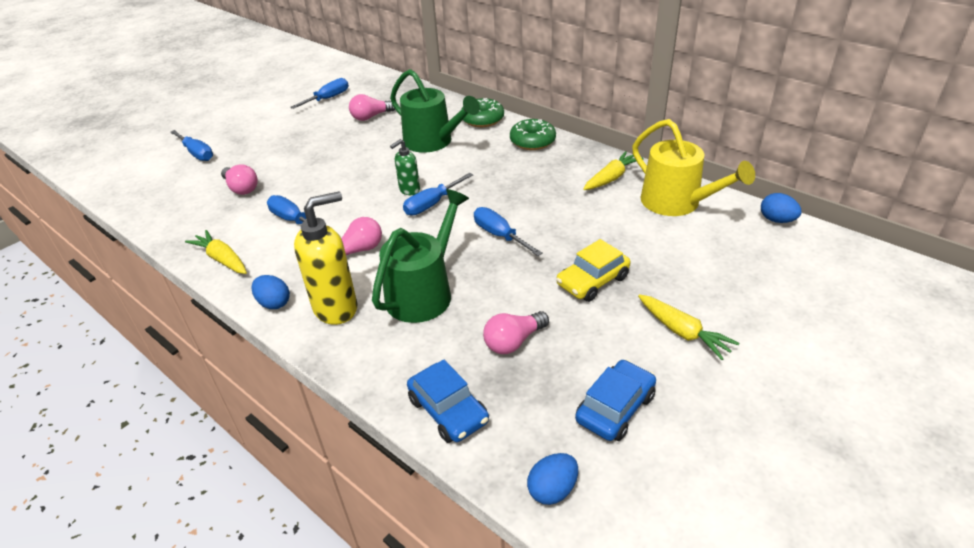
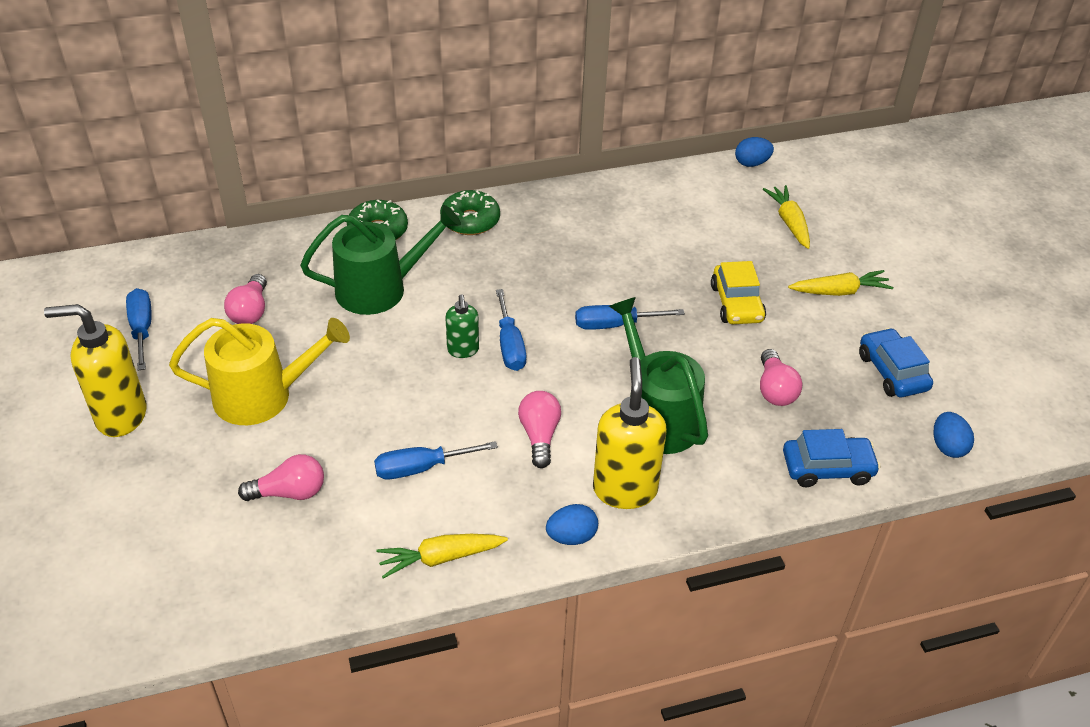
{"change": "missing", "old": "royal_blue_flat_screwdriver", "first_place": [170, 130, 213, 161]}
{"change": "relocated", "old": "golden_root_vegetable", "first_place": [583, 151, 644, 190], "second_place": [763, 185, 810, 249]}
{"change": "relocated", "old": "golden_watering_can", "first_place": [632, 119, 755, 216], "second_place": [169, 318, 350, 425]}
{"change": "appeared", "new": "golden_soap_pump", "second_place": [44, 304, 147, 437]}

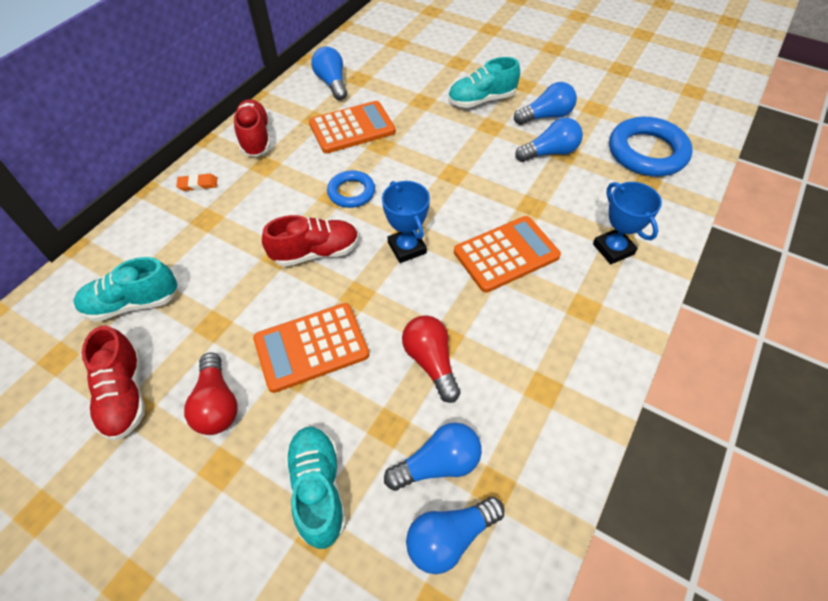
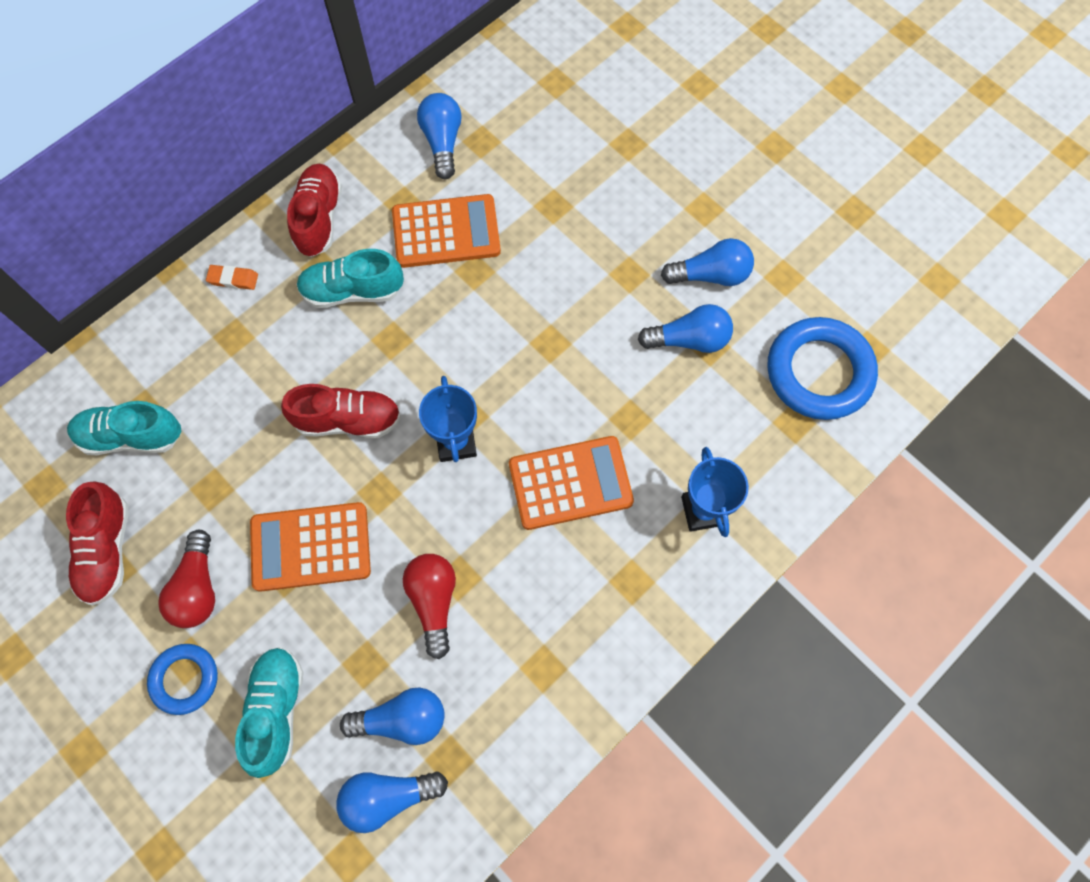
{"change": "relocated", "old": "royal_blue_torus", "first_place": [327, 170, 375, 208], "second_place": [147, 644, 218, 715]}
{"change": "relocated", "old": "teal_shoe", "first_place": [448, 57, 520, 108], "second_place": [296, 249, 404, 308]}

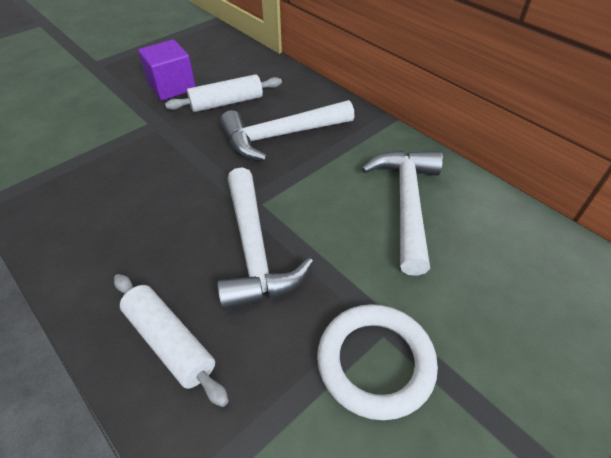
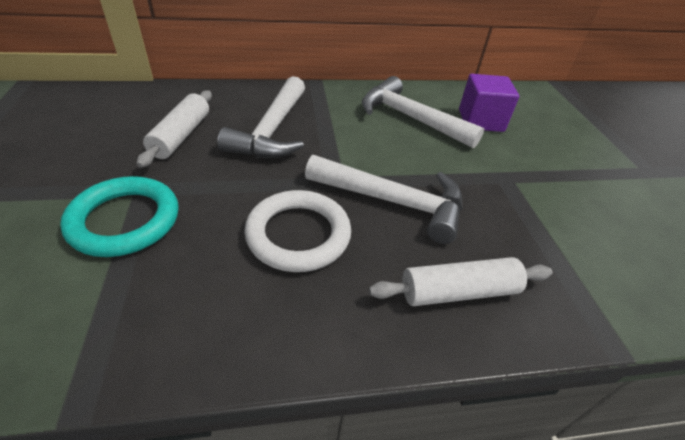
{"change": "relocated", "old": "royal_purple_block", "first_place": [138, 40, 196, 100], "second_place": [459, 74, 519, 132]}
{"change": "relocated", "old": "snow-white_torus", "first_place": [317, 304, 438, 420], "second_place": [244, 190, 351, 272]}
{"change": "appeared", "new": "teal_torus", "second_place": [60, 176, 179, 257]}

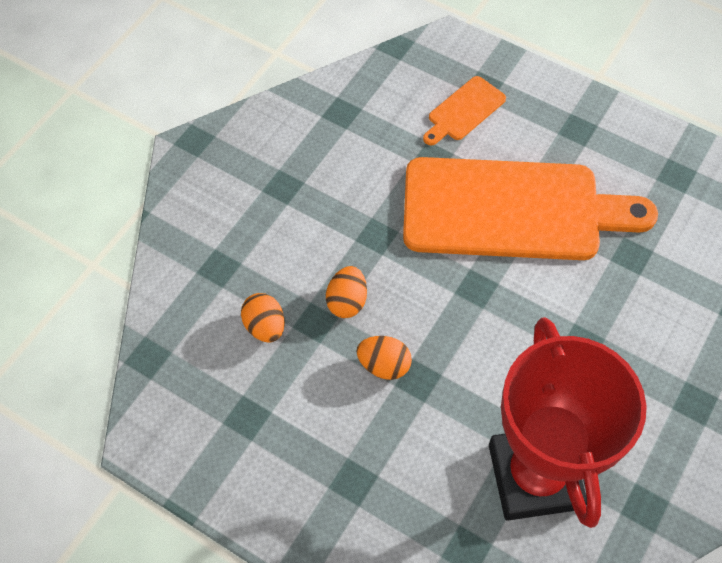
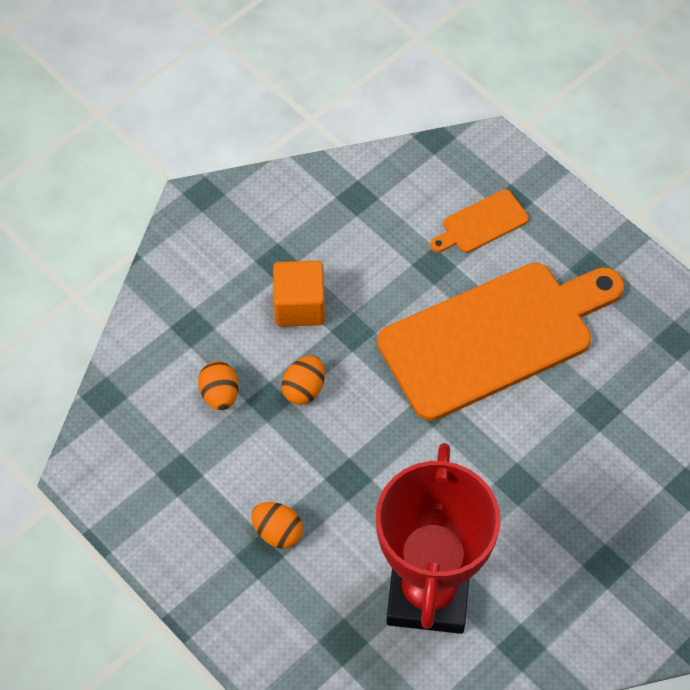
{"change": "relocated", "old": "bright_orange_egg_shape", "first_place": [357, 336, 412, 380], "second_place": [251, 502, 303, 549]}
{"change": "spun", "old": "bright_orange_bread_board", "first_place": [403, 157, 658, 260], "second_place": [377, 263, 624, 421], "degrees": -45}
{"change": "appeared", "new": "bright_orange_block", "second_place": [273, 261, 325, 327]}

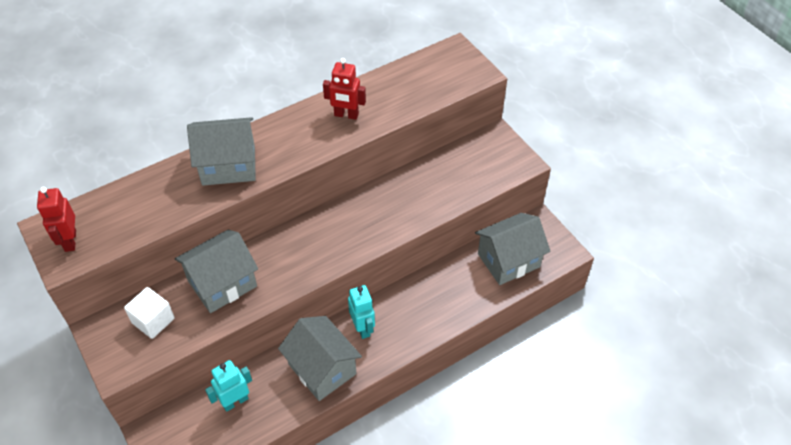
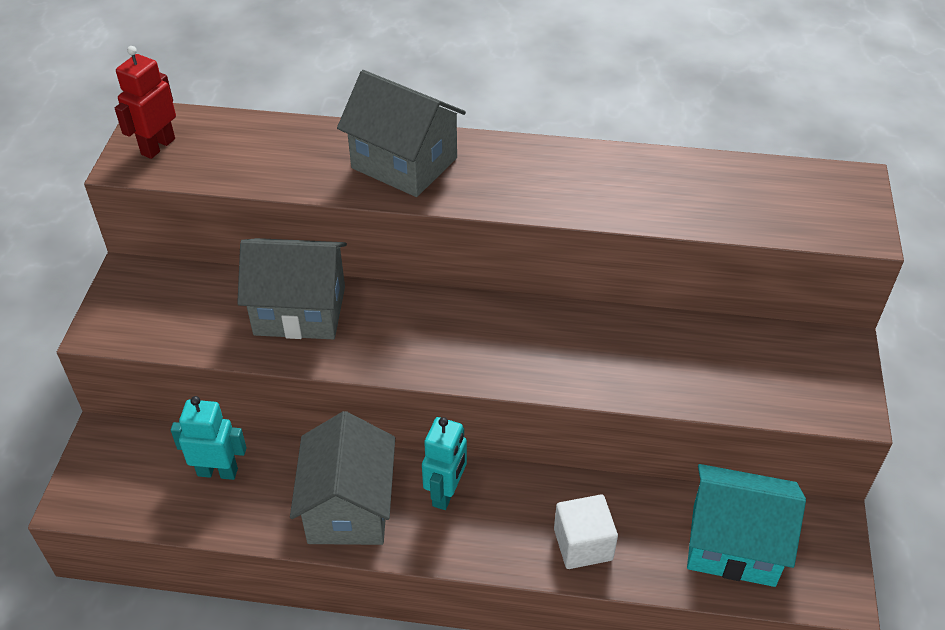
{"change": "relocated", "old": "snow-white_block", "first_place": [124, 287, 175, 339], "second_place": [554, 495, 618, 569]}
{"change": "missing", "old": "red_toy_robot", "first_place": [323, 58, 366, 120]}
{"change": "colour", "old": "ash-grey_toy_house", "new": "teal_toy_house", "first_place": [475, 213, 551, 285], "second_place": [687, 464, 806, 587]}

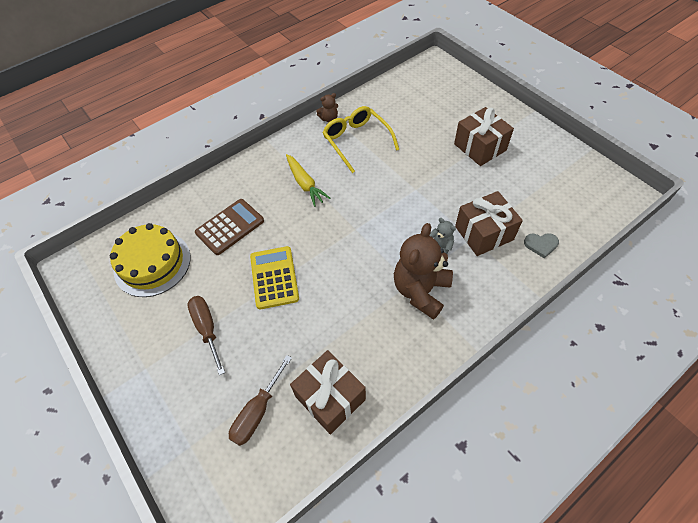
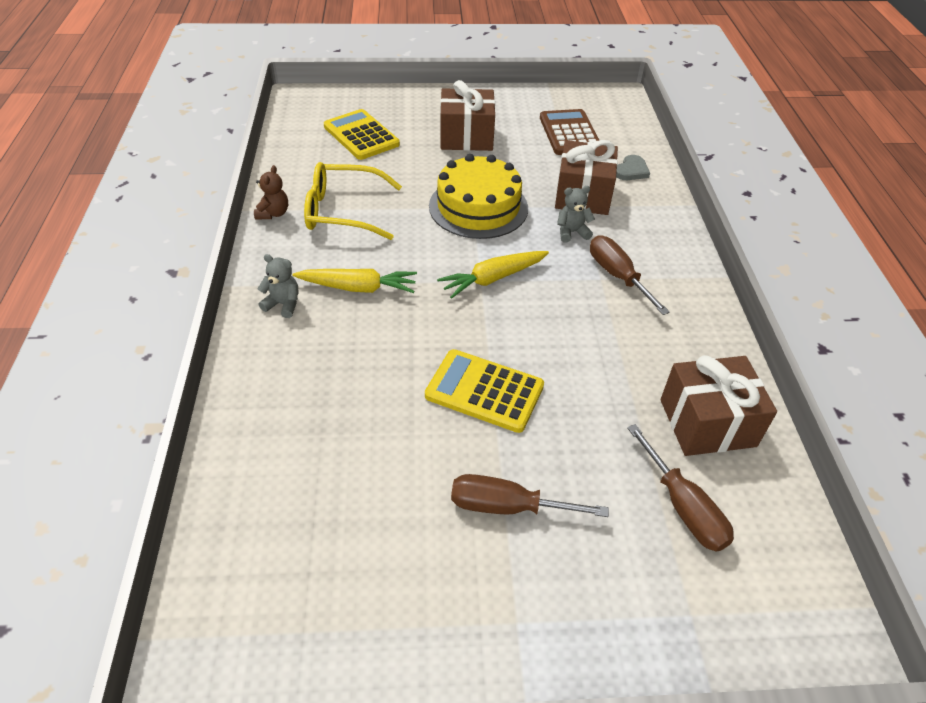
{"change": "relocated", "old": "golden_cake", "first_place": [110, 223, 191, 297], "second_place": [429, 154, 528, 239]}
{"change": "relocated", "old": "russet_adding_machine", "first_place": [195, 199, 264, 255], "second_place": [540, 109, 599, 155]}
{"change": "exchanged", "old": "russet_teddy", "new": "russet_flat_screwdriver", "first_place": [394, 223, 453, 320], "second_place": [590, 235, 670, 315]}
{"change": "appeared", "new": "ash-grey_teddy", "second_place": [258, 254, 298, 318]}
{"change": "appeared", "new": "golden_adding_machine", "second_place": [324, 109, 400, 160]}
{"change": "appeared", "new": "golden_root_vegetable", "second_place": [437, 251, 549, 299]}

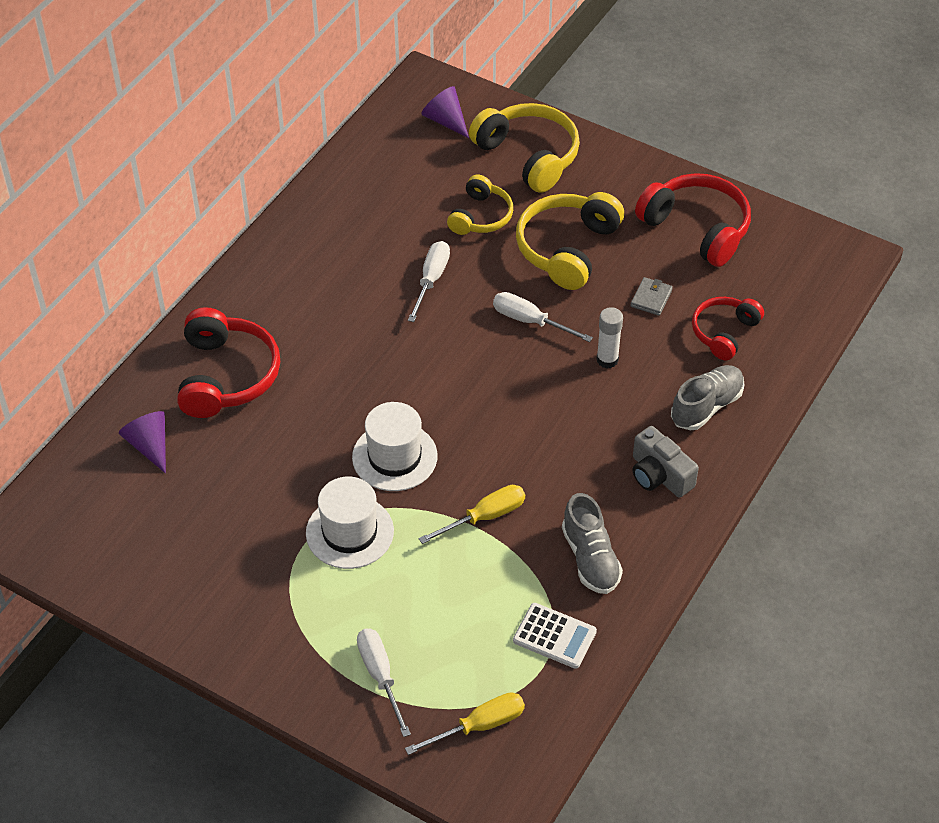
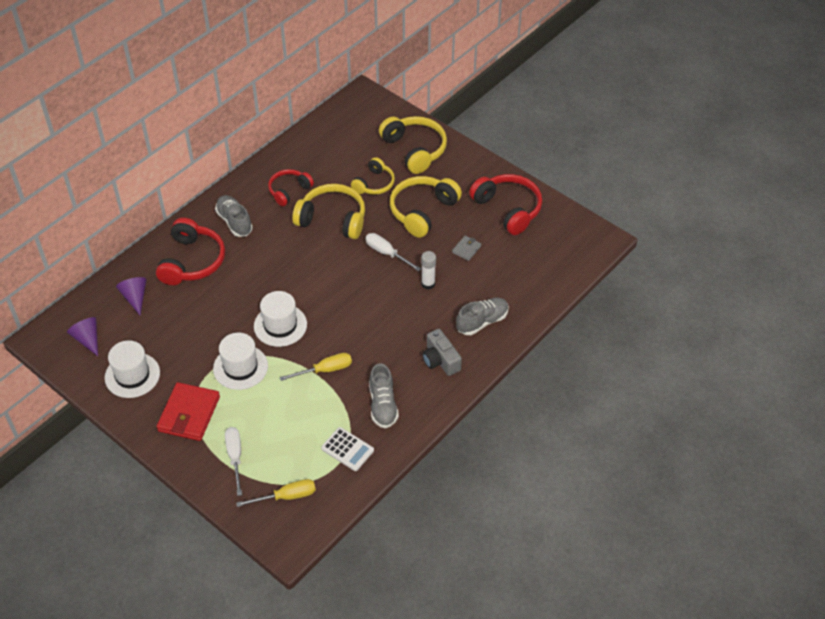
{"change": "exchanged", "old": "snow-white_flat_screwdriver", "new": "golden_headset", "first_place": [408, 241, 450, 322], "second_place": [292, 184, 365, 239]}
{"change": "relocated", "old": "royal_purple_cone_shape", "first_place": [421, 86, 469, 138], "second_place": [67, 317, 98, 356]}
{"change": "relocated", "old": "red_headset", "first_place": [692, 297, 764, 360], "second_place": [268, 169, 314, 206]}
{"change": "appeared", "new": "snow-white_tall_hat", "second_place": [105, 340, 160, 398]}
{"change": "appeared", "new": "red_billfold", "second_place": [157, 382, 220, 441]}
{"change": "appeared", "new": "ash-grey_shoe", "second_place": [215, 195, 253, 237]}

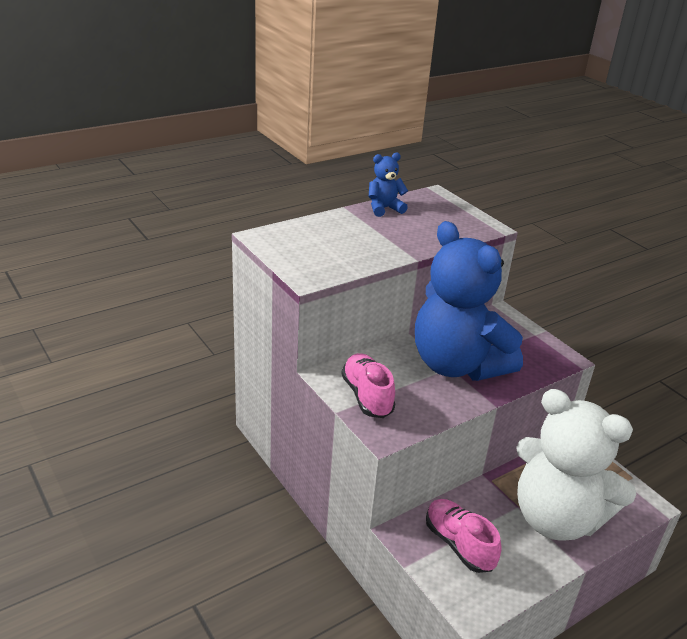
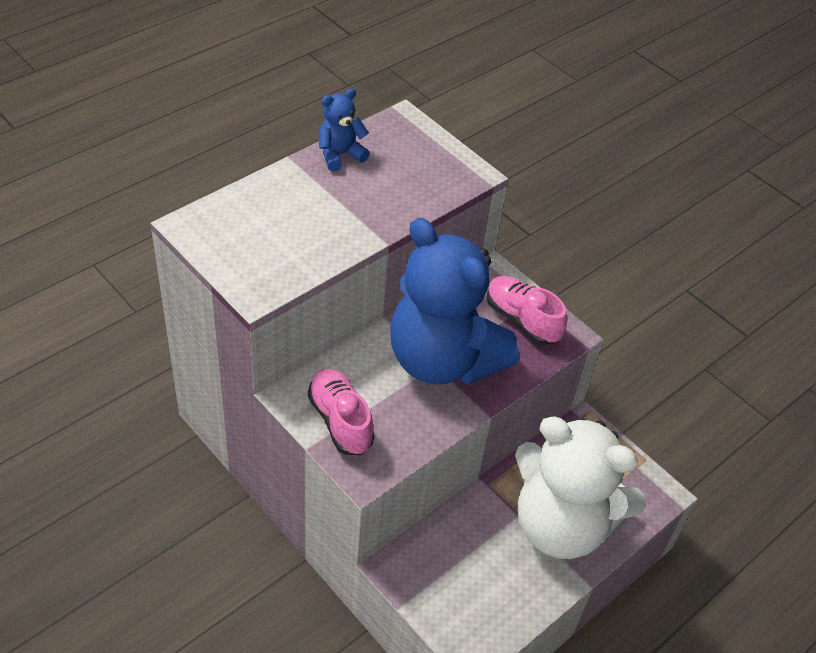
{"change": "relocated", "old": "rose-pink_shoe", "first_place": [426, 499, 502, 573], "second_place": [487, 276, 567, 345]}

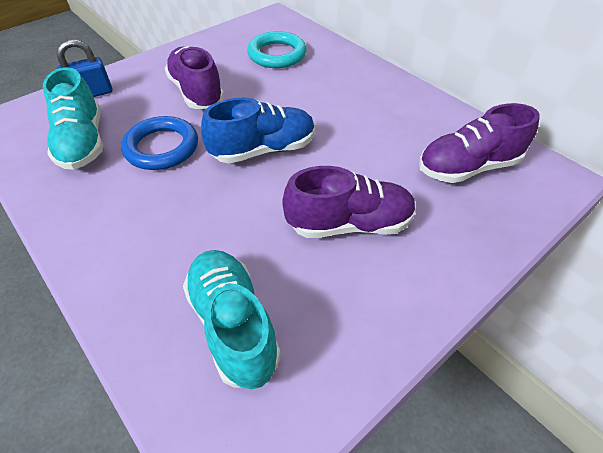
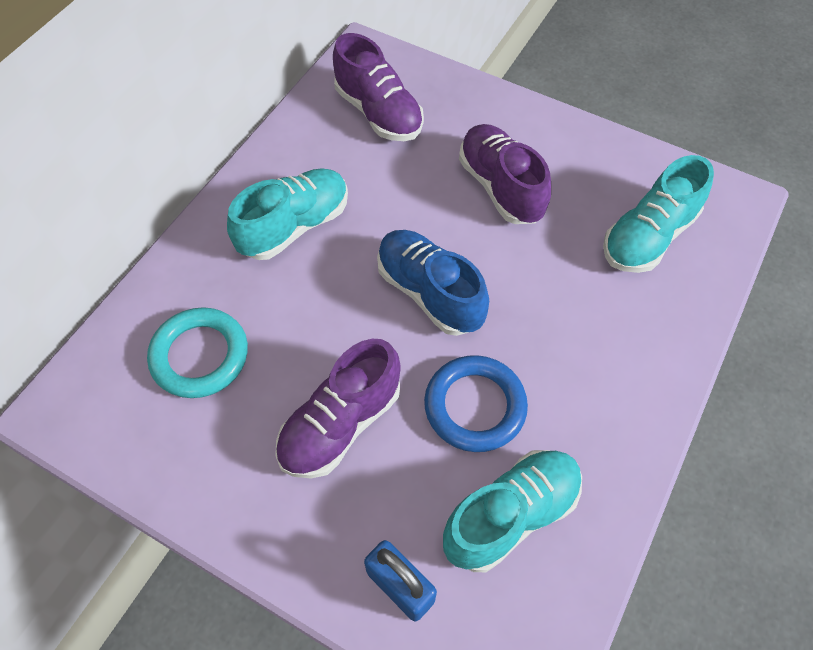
{"change": "appeared", "new": "teal_shoe", "second_place": [227, 168, 348, 260]}

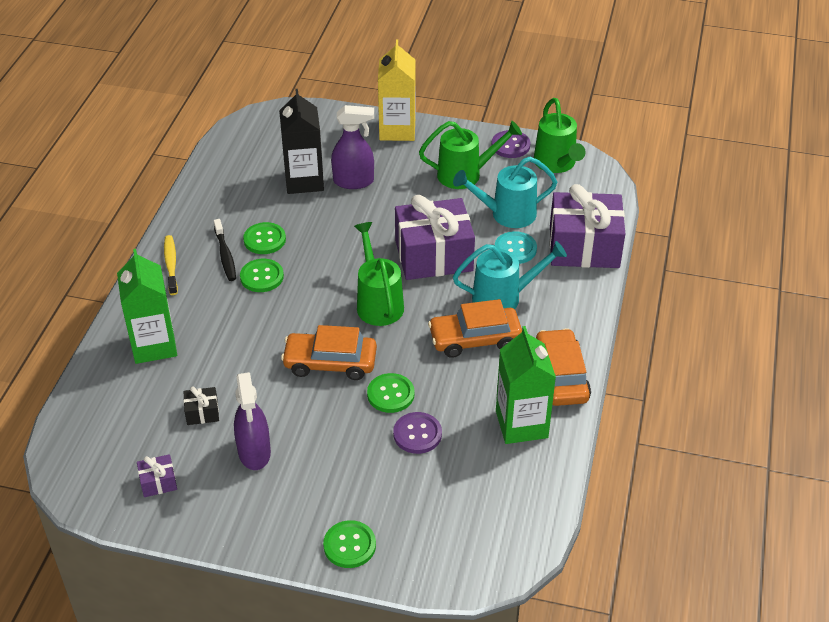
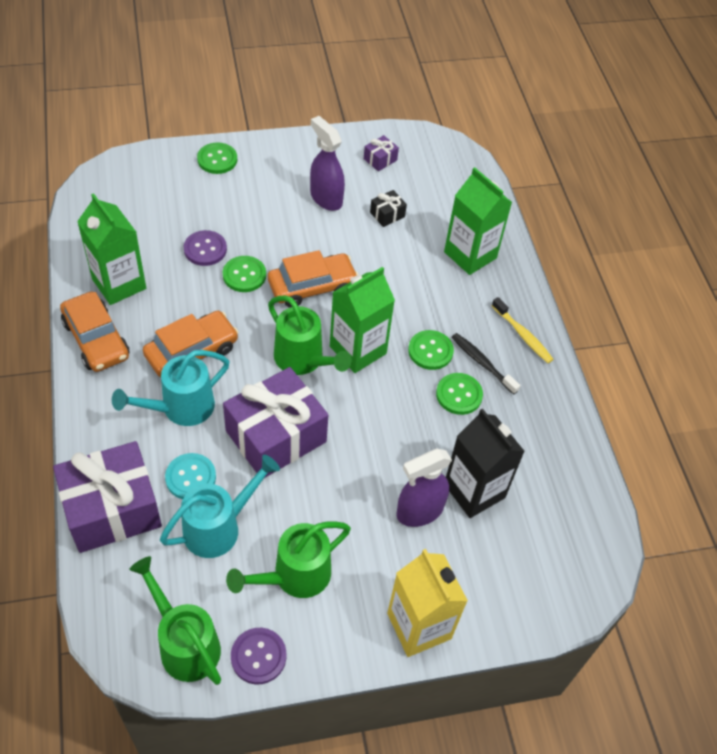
{"change": "appeared", "new": "emerald_juice_carton", "second_place": [330, 267, 395, 373]}

